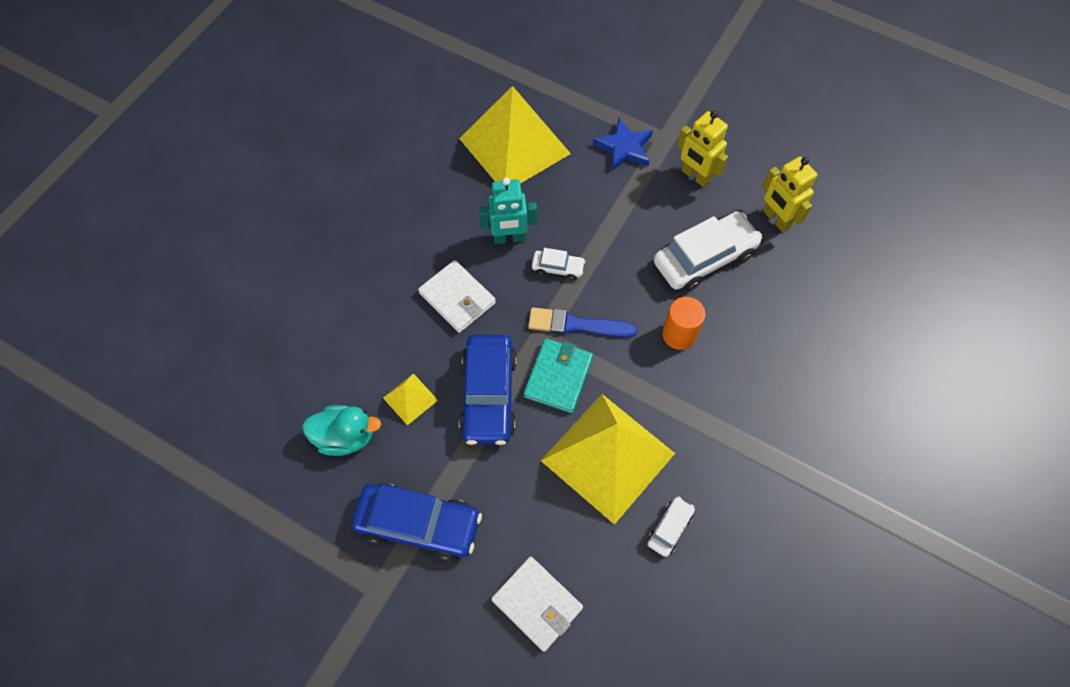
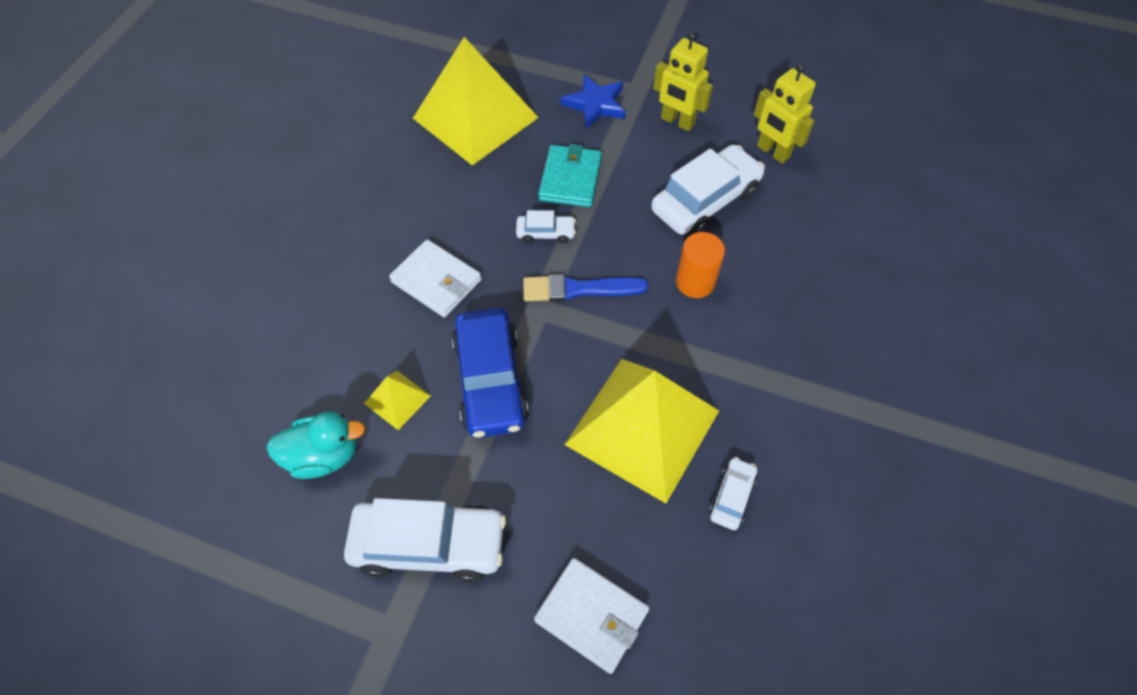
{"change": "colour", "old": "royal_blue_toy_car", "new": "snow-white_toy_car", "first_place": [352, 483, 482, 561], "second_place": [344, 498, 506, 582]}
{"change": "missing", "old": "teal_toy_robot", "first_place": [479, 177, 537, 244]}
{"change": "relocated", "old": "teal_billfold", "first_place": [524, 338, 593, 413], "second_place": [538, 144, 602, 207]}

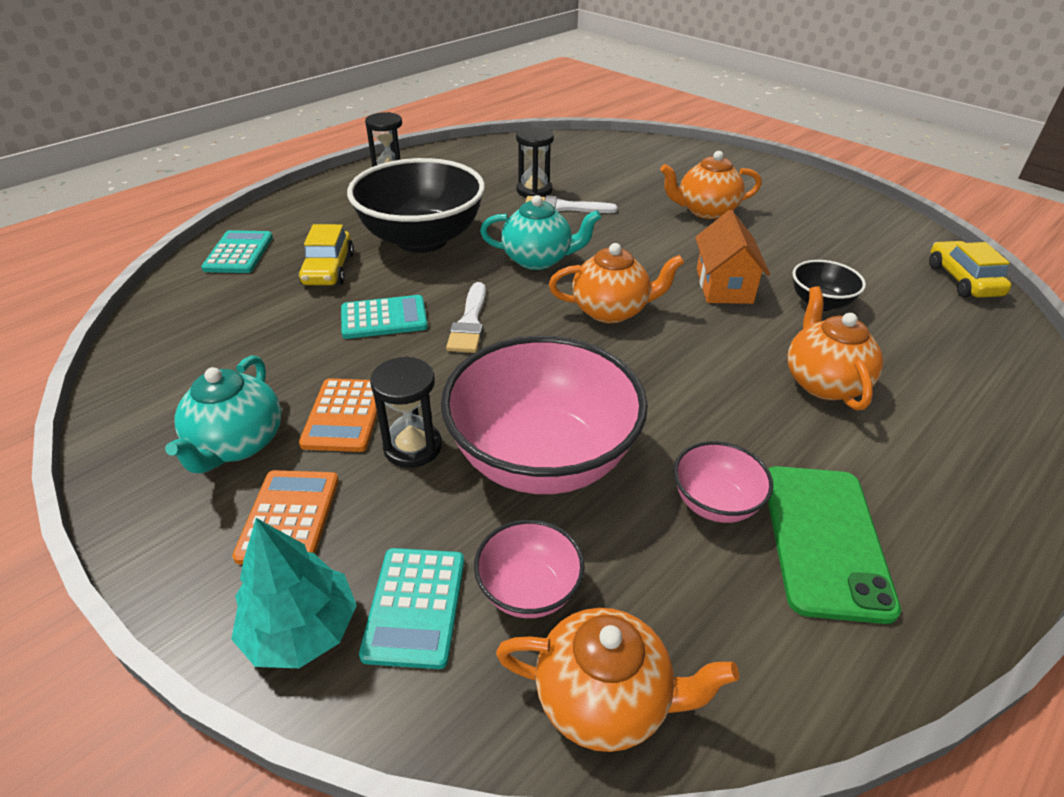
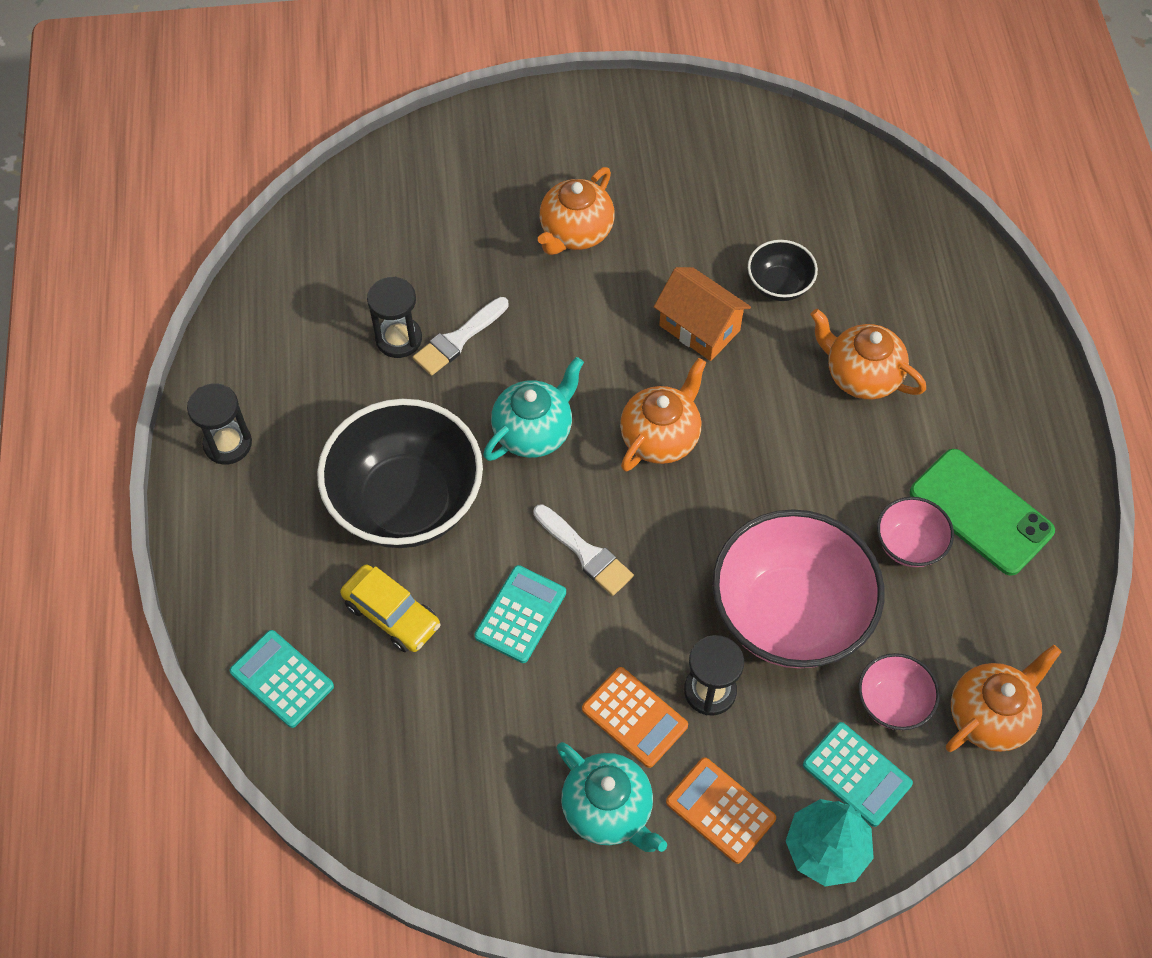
{"change": "missing", "old": "golden_toy_car", "first_place": [929, 241, 1011, 298]}

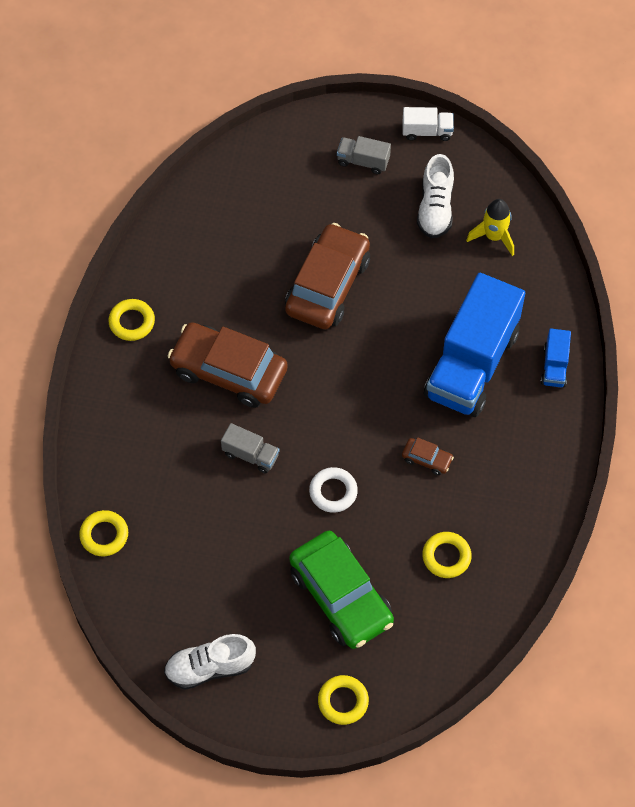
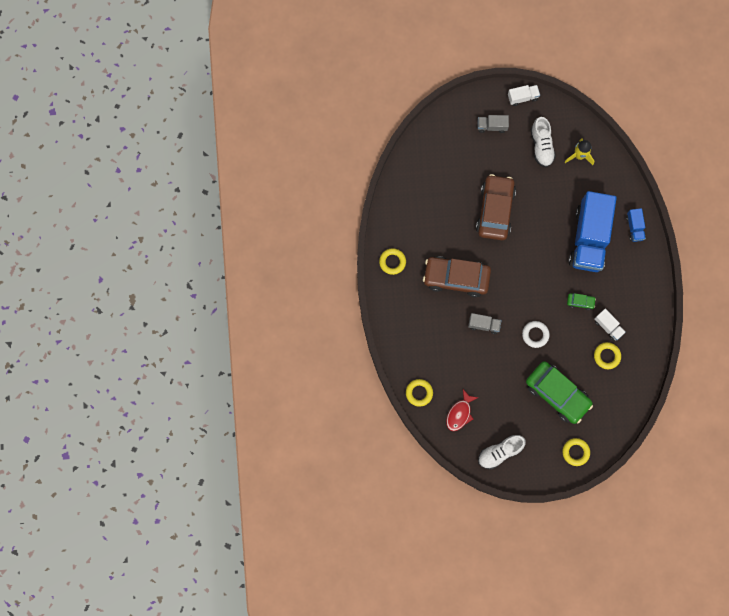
{"change": "colour", "old": "russet_toy_car", "new": "emerald_toy_car", "first_place": [402, 437, 454, 475], "second_place": [567, 293, 596, 310]}
{"change": "appeared", "new": "red_fish_figure", "second_place": [446, 389, 479, 431]}
{"change": "appeared", "new": "snow-white_toy_truck", "second_place": [594, 309, 626, 341]}

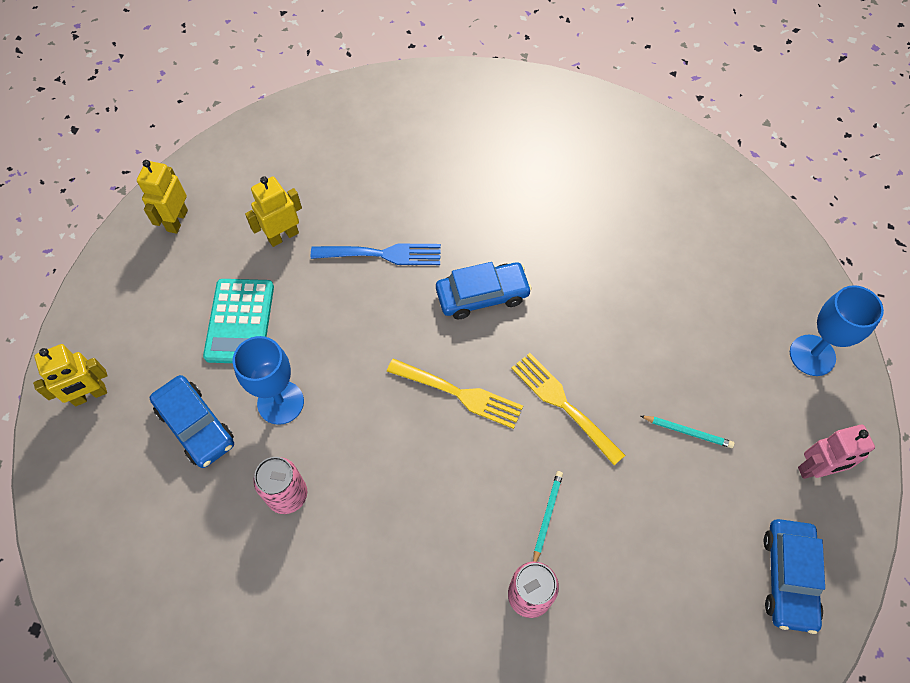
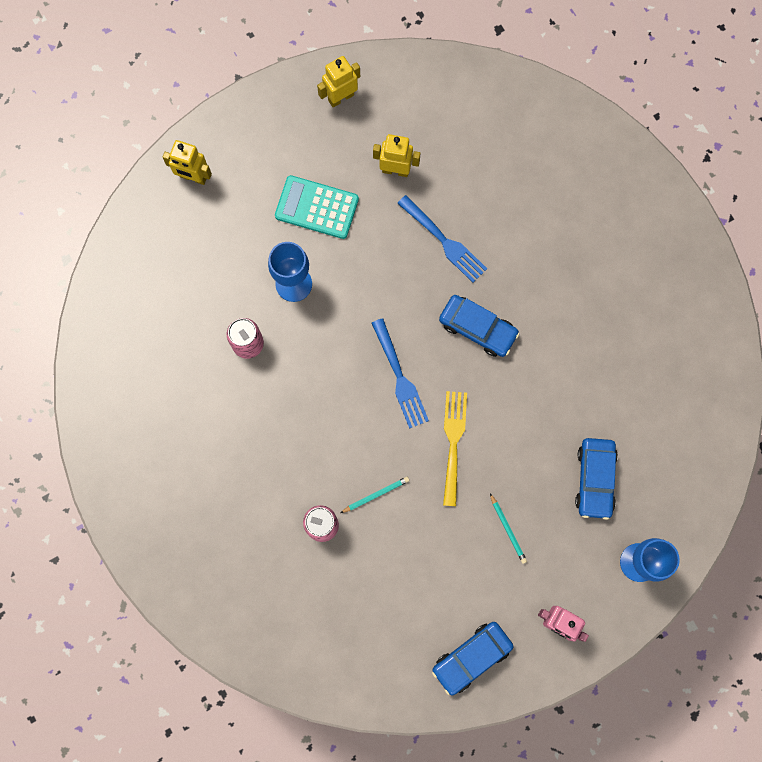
{"change": "relocated", "old": "royal_blue_toy_car", "first_place": [150, 375, 234, 468], "second_place": [575, 438, 618, 520]}
{"change": "spun", "old": "teal_adding_machine", "first_place": [203, 279, 274, 363], "second_place": [275, 175, 359, 239], "degrees": 60}
{"change": "colour", "old": "golden_dinner_fork", "new": "royal_blue_dinner_fork", "first_place": [387, 359, 523, 429], "second_place": [372, 318, 429, 429]}

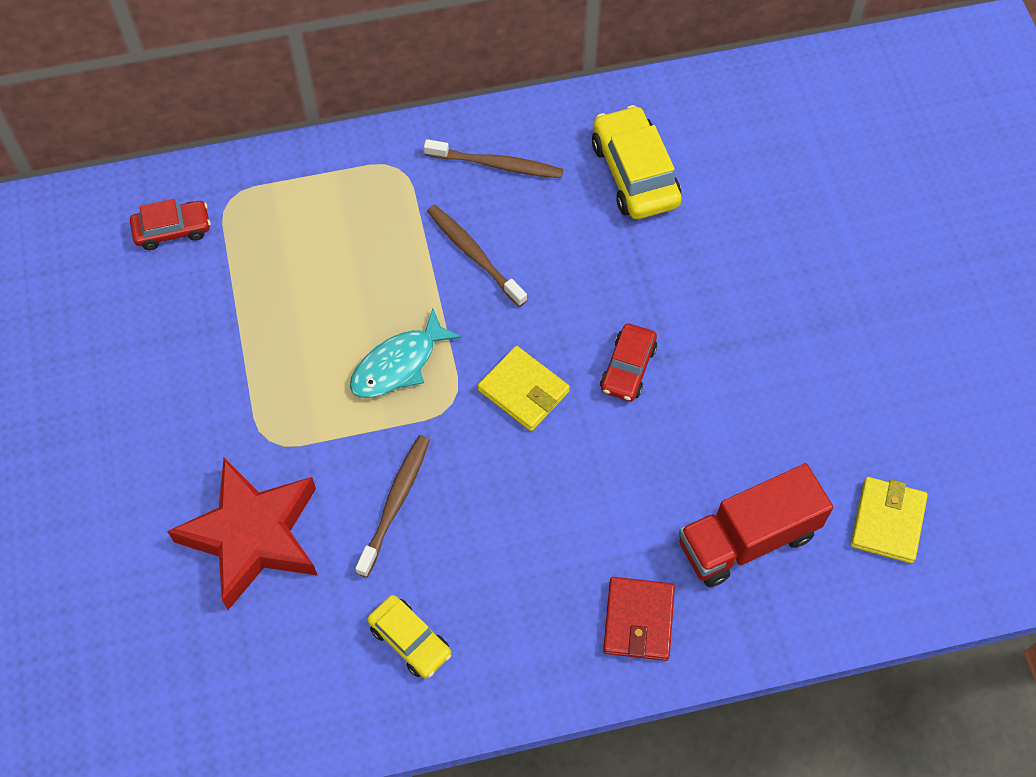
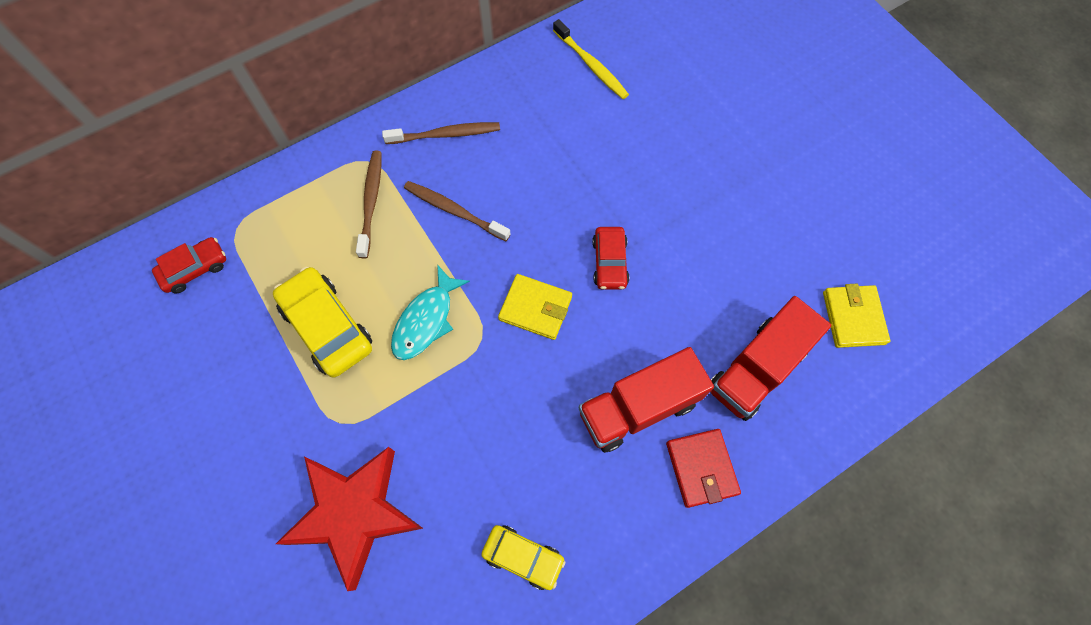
{"change": "relocated", "old": "russet_toothbrush", "first_place": [355, 435, 430, 577], "second_place": [356, 151, 382, 258]}
{"change": "relocated", "old": "golden_toy_car", "first_place": [592, 105, 682, 219], "second_place": [273, 267, 372, 377]}
{"change": "appeared", "new": "golden_toothbrush", "second_place": [553, 19, 629, 99]}
{"change": "appeared", "new": "red_toy_truck", "second_place": [579, 347, 714, 453]}

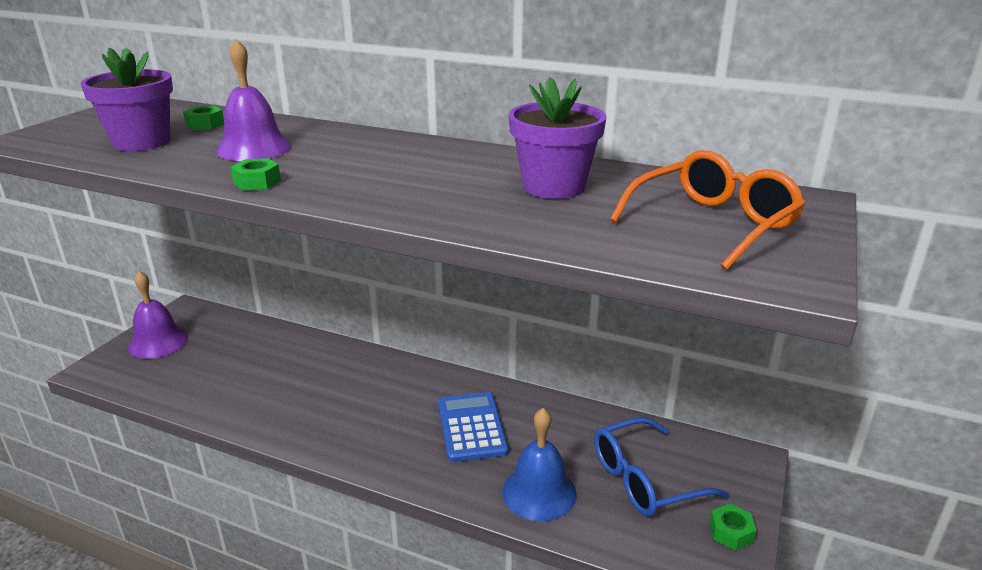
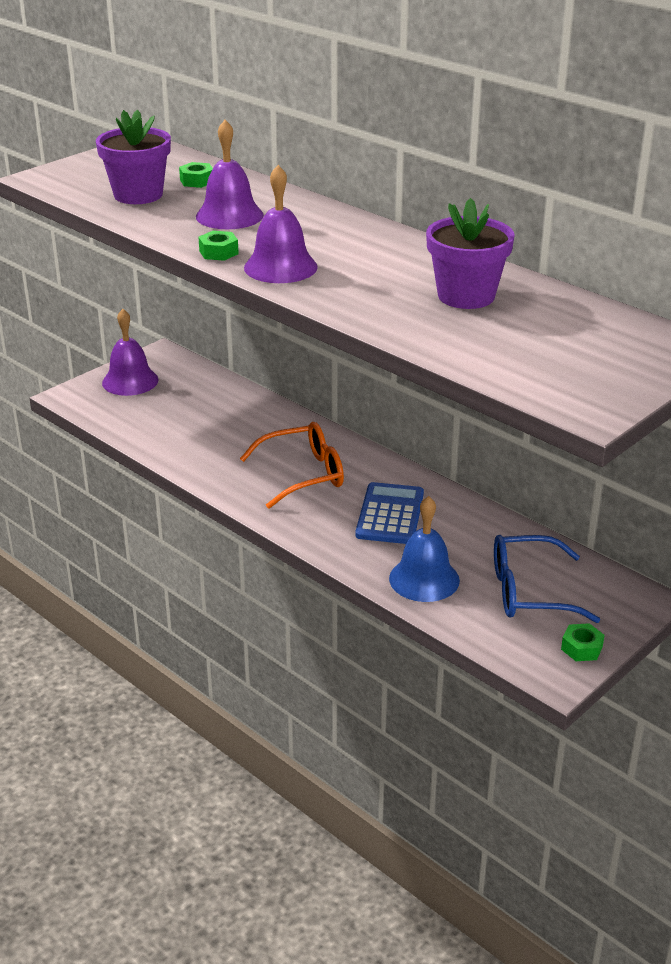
{"change": "relocated", "old": "bright_orange_eyeglasses", "first_place": [610, 150, 805, 270], "second_place": [240, 422, 344, 509]}
{"change": "appeared", "new": "royal_purple_hand_bell", "second_place": [244, 165, 318, 283]}

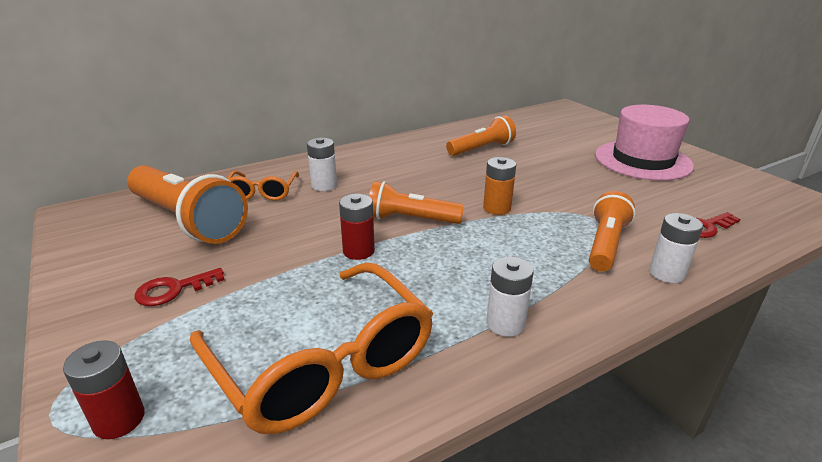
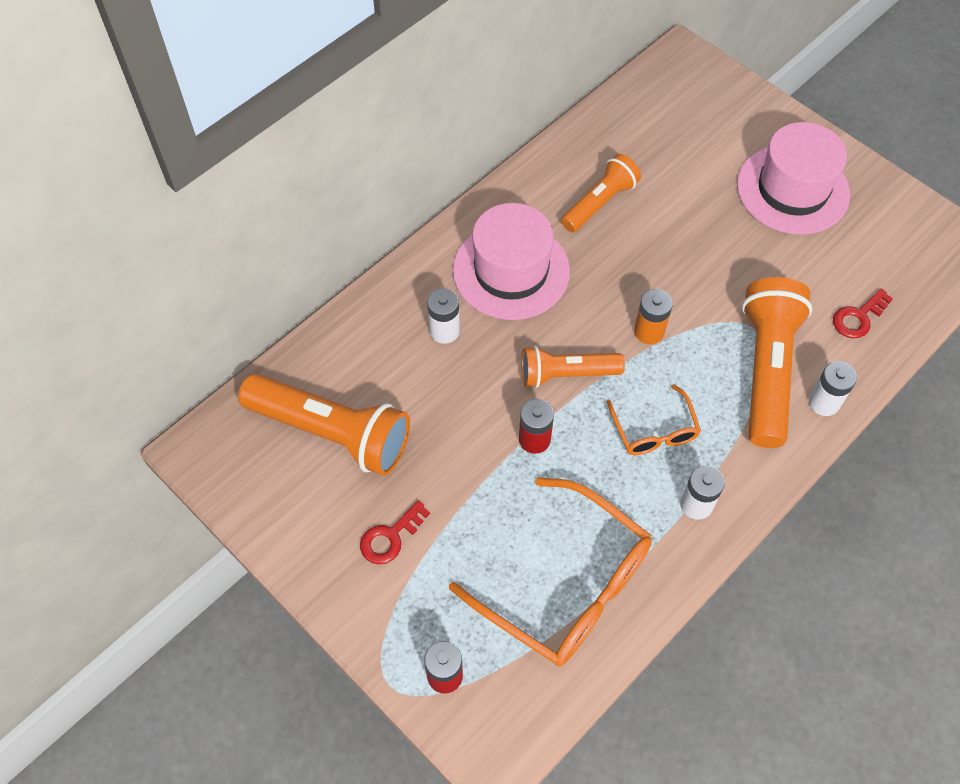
{"change": "relocated", "old": "bright_orange_eyeglasses", "first_place": [227, 171, 299, 201], "second_place": [607, 384, 701, 455]}
{"change": "size", "old": "bright_orange_flashlight", "first_place": [589, 191, 636, 272], "second_place": [742, 277, 813, 448], "factor": 1.65}
{"change": "appeared", "new": "rose-pink_tall_hat", "second_place": [453, 203, 570, 320]}

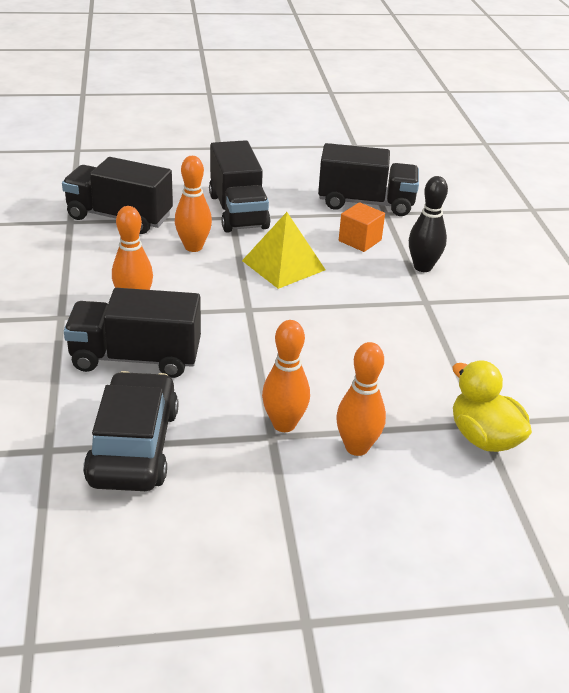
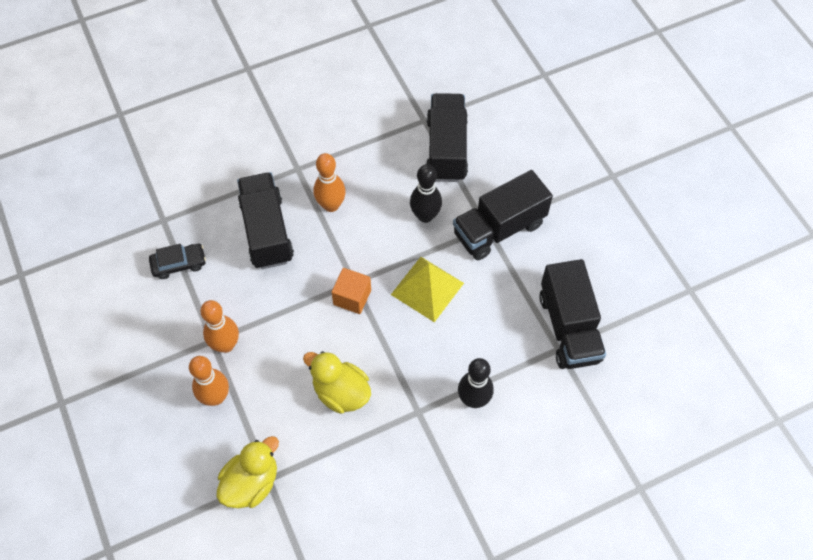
{"change": "size", "old": "ebony_toy_car", "first_place": [83, 371, 178, 491], "second_place": [149, 244, 206, 279], "factor": 0.54}
{"change": "colour", "old": "bright_orange_bowling_pin", "new": "ebony_bowling_pin", "first_place": [175, 156, 212, 252], "second_place": [410, 164, 442, 223]}
{"change": "relocated", "old": "bright_orange_block", "first_place": [339, 202, 385, 252], "second_place": [331, 268, 371, 314]}
{"change": "appeared", "new": "golden_toy_duck", "second_place": [303, 351, 371, 414]}

